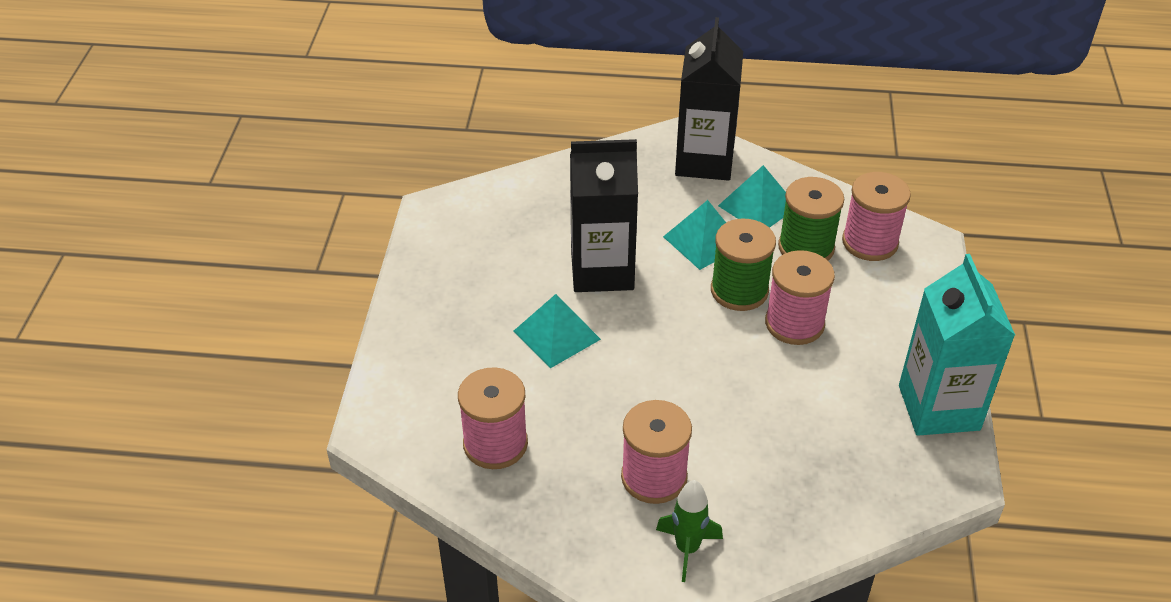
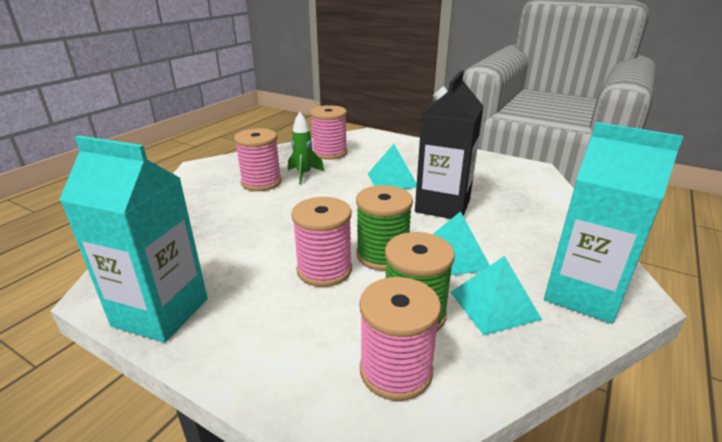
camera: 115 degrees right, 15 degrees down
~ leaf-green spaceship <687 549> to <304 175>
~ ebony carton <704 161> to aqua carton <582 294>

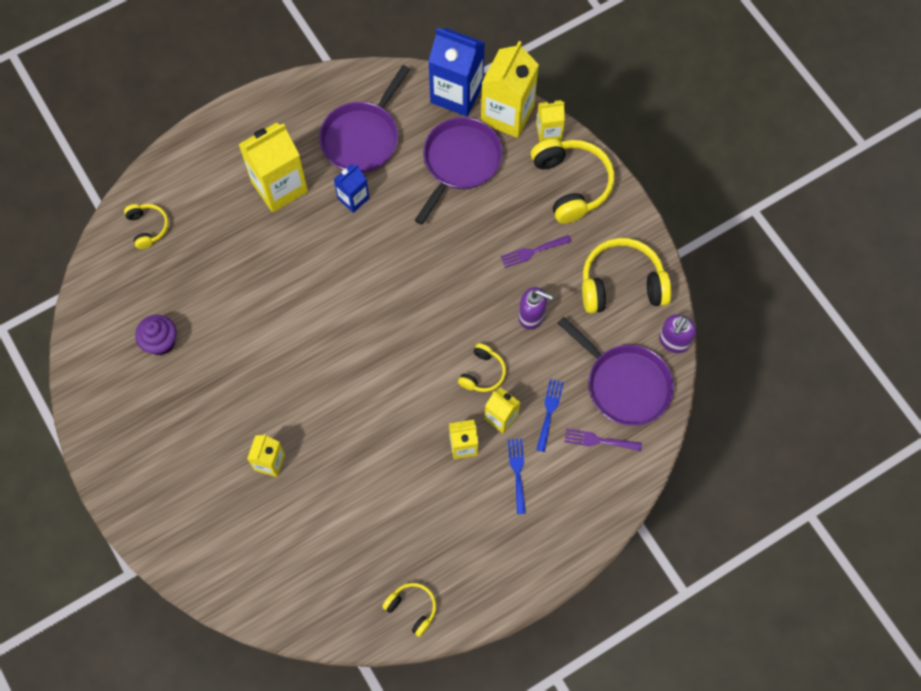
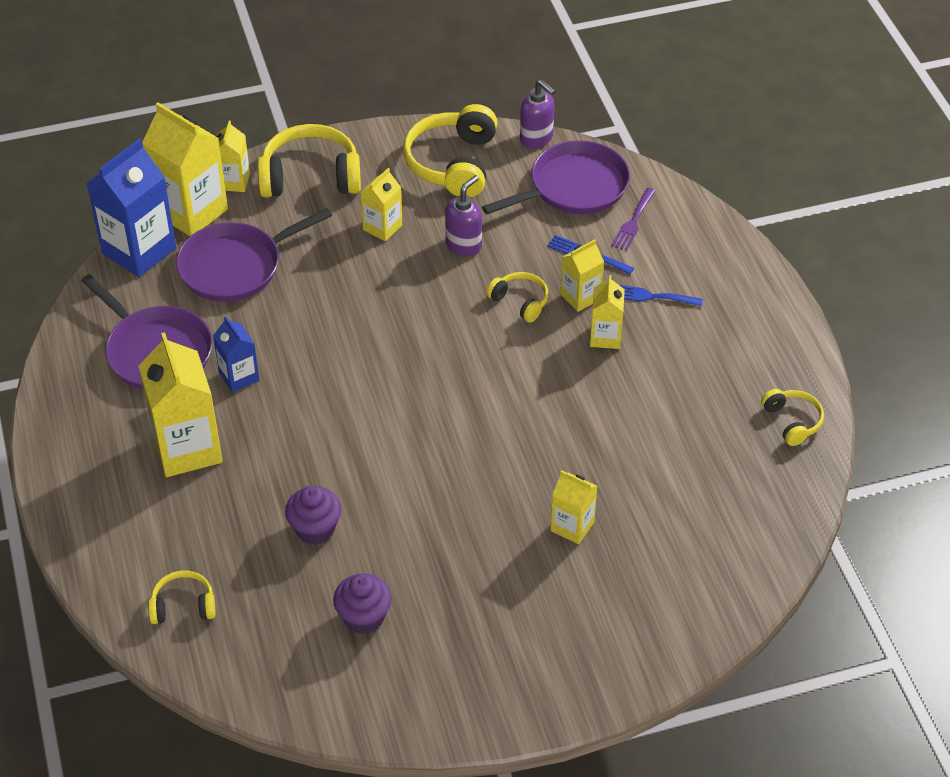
camera: 75 degrees left, 20 degrees down
~ yellow headphones <412 608> = <792 421> 105 degrees clockwise
~ purple frying pan <460 162> = <235 267> 75 degrees counterclockwise
~ purple fork <532 252> to yellow carton <382 227>
+ purple fairy cake <315 529>

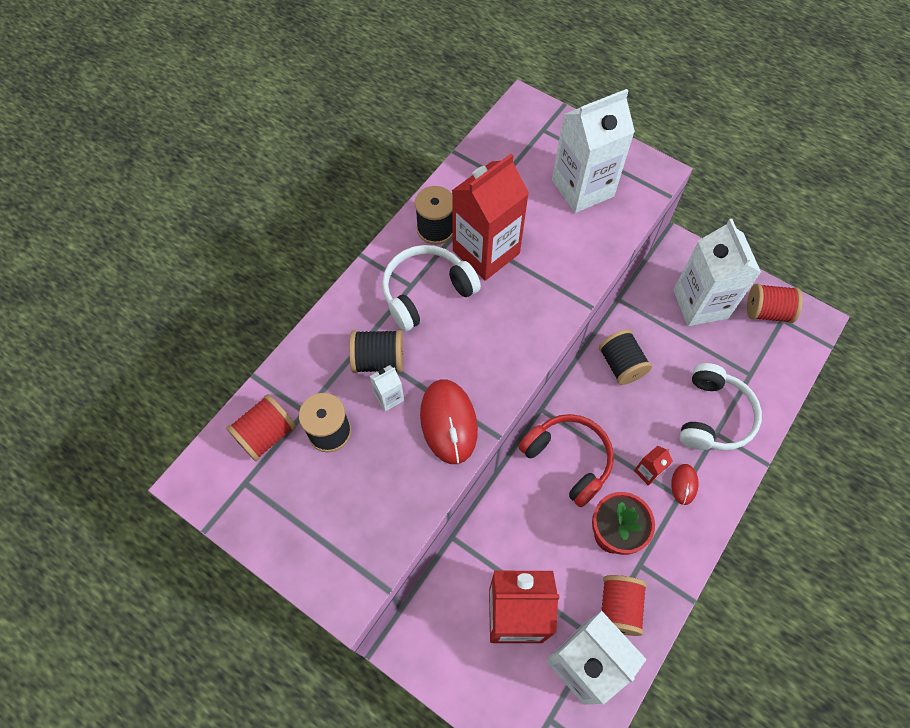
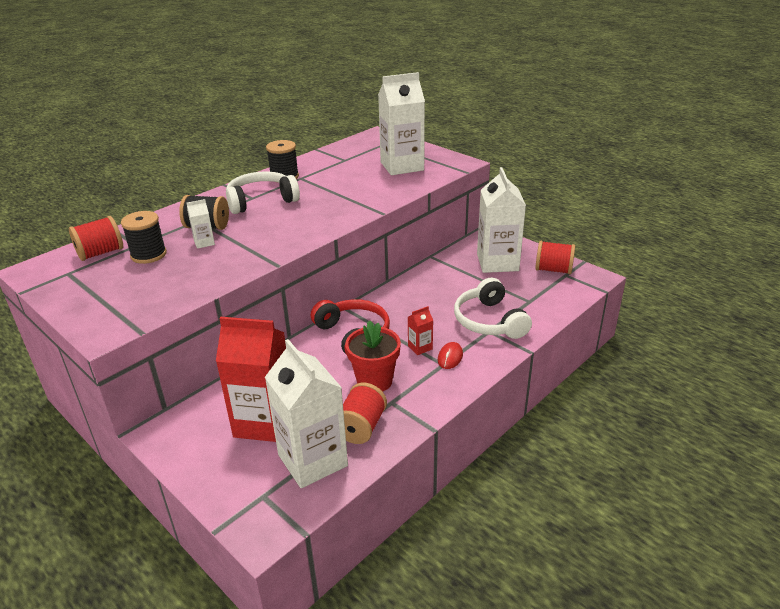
camera: 10 degrees right, 30 degrees down
- scarlet computer mouse <448 422>
- scarlet carton <486 252>
- ebony spool <621 365>
~ pure white headphones <713 416> = <489 321> 135 degrees clockwise

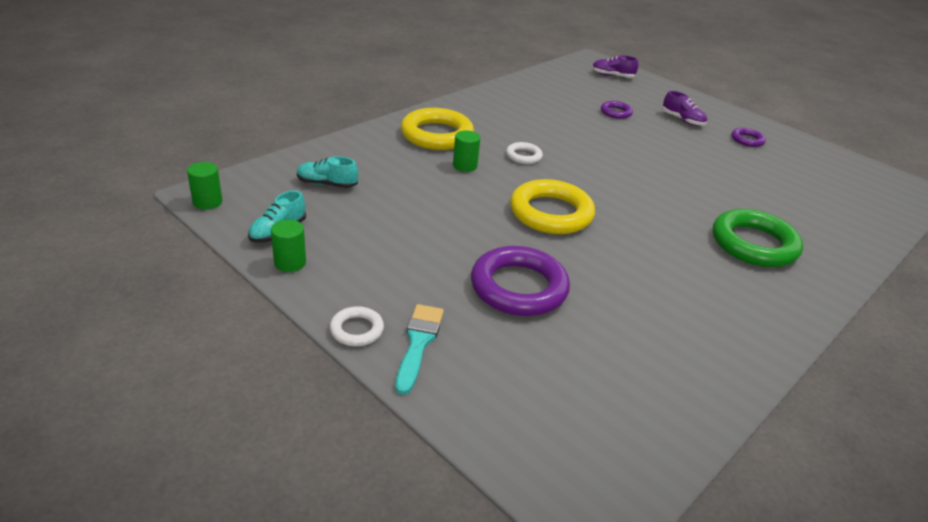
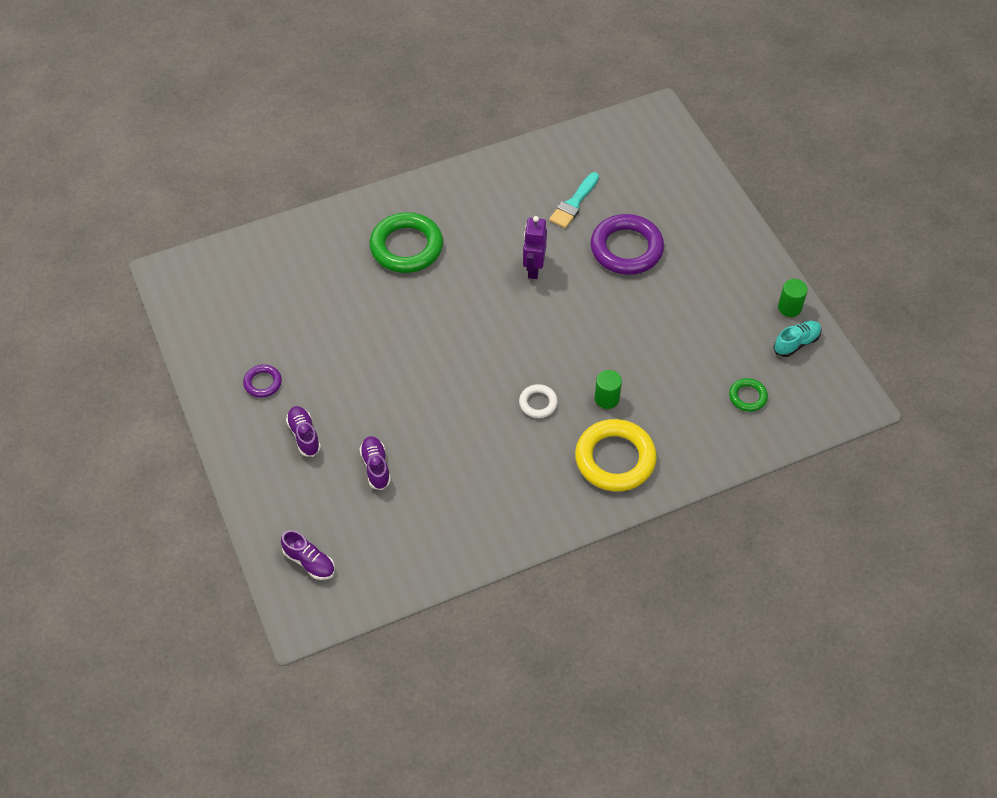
camera: 155 degrees left, 20 degrees up
- leaf-green solid cylinder <207 202>
~ aqua lace-up shoe <327 184> to leaf-green ring <747 397>
- pure white ring <357 330>
~ aqua brush <418 343> to <574 203>
- yellow ring <551 213>
~ purple ring <616 112> to purple lace-up shoe <376 467>
+ purple robot figure <533 268>

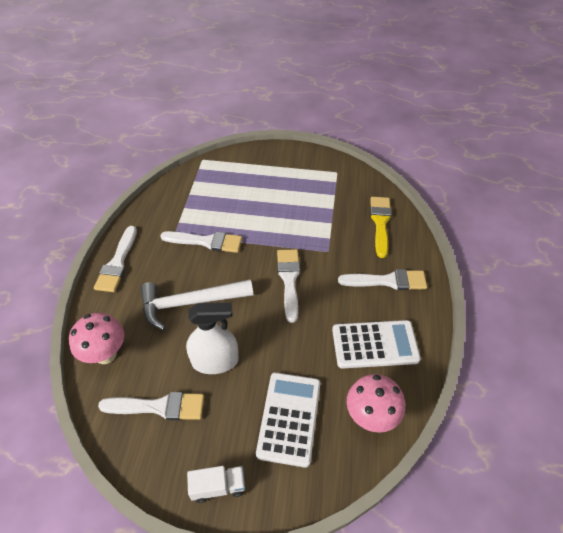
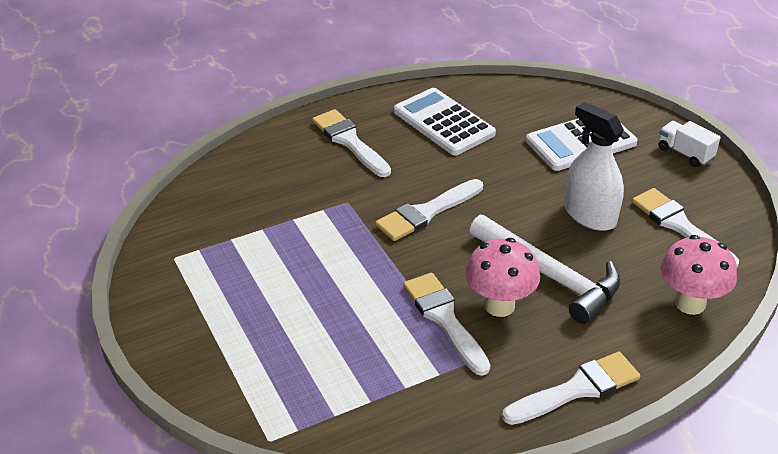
camera: 125 degrees left, 10 degrees down
~ rose-pink mushroom <370 417> to <499 305>
- yellow brush <380 223>

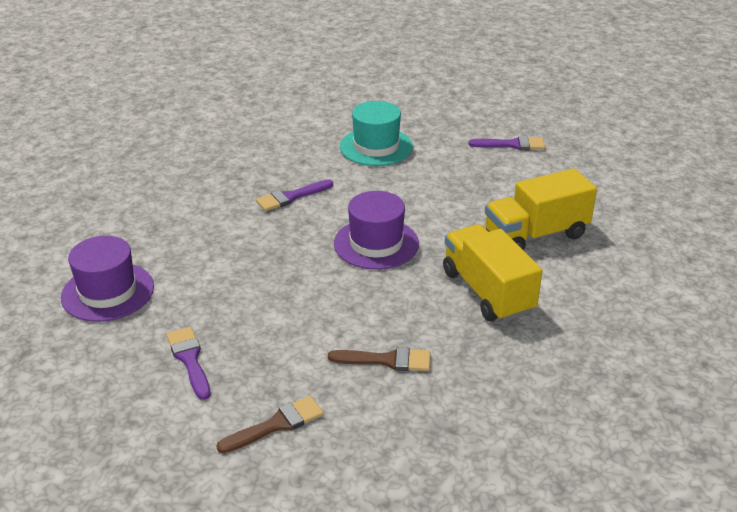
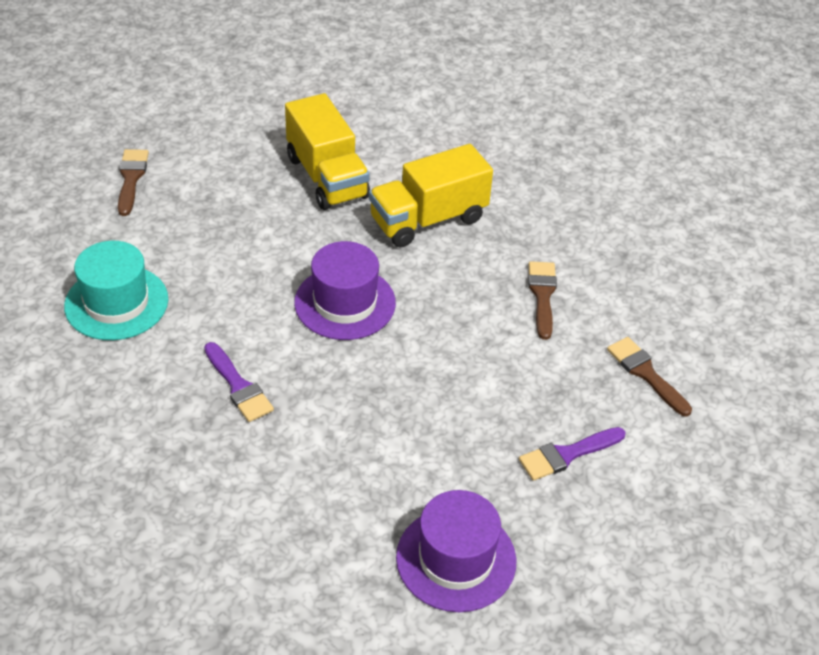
camera: 95 degrees left, 10 degrees up
~ purple brush <512 145> to brown brush <131 178>

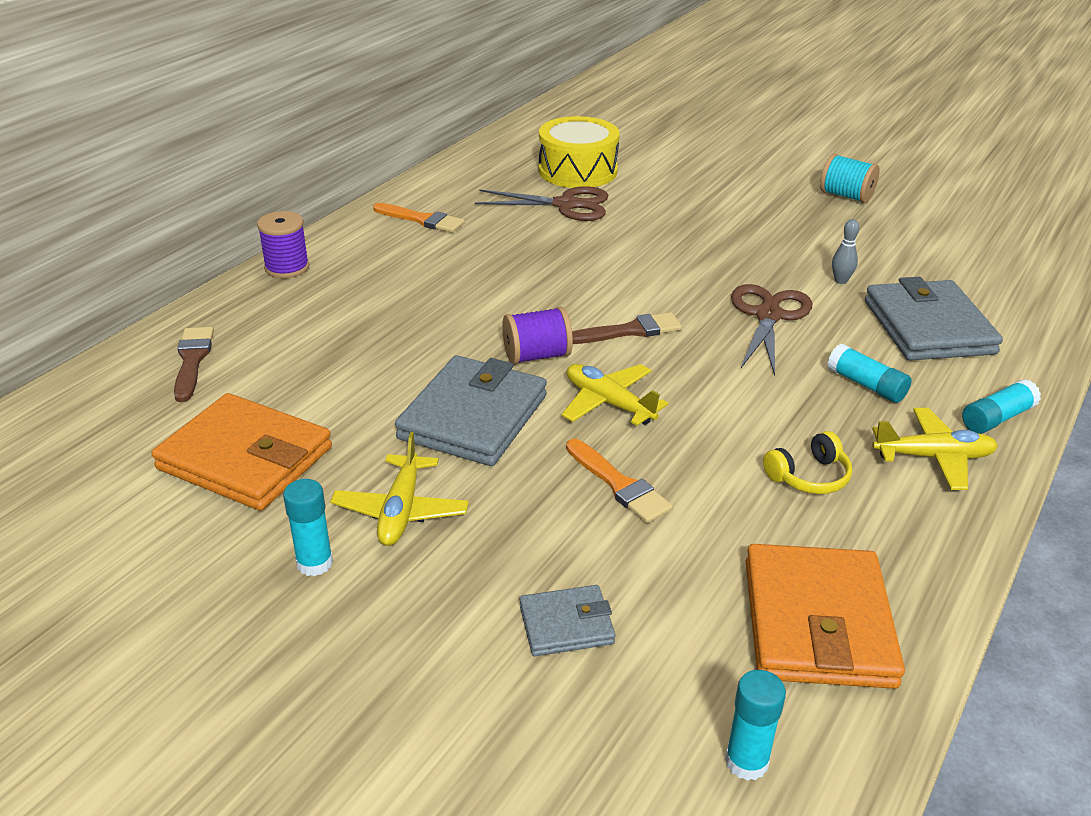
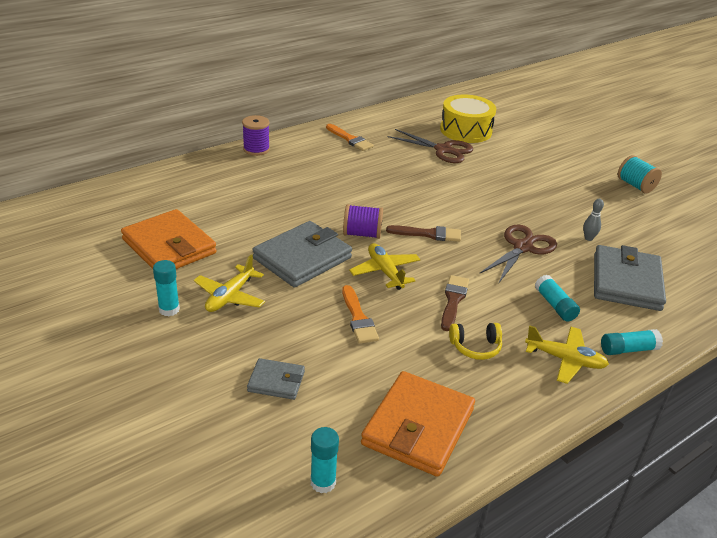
camera: 20 degrees right, 0 degrees up
~ brown brush <192 360> to <453 300>

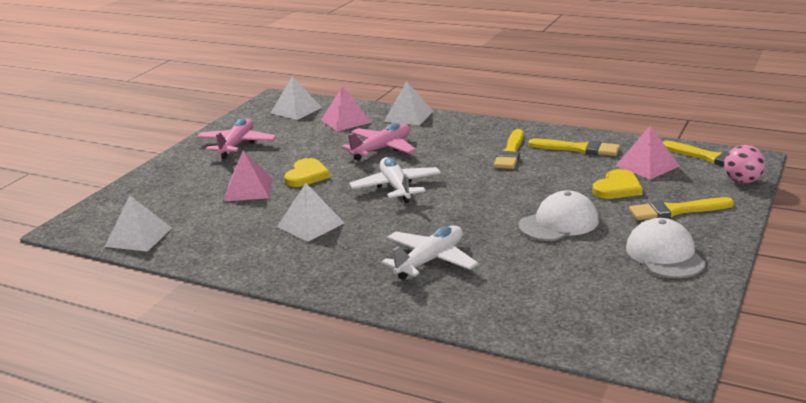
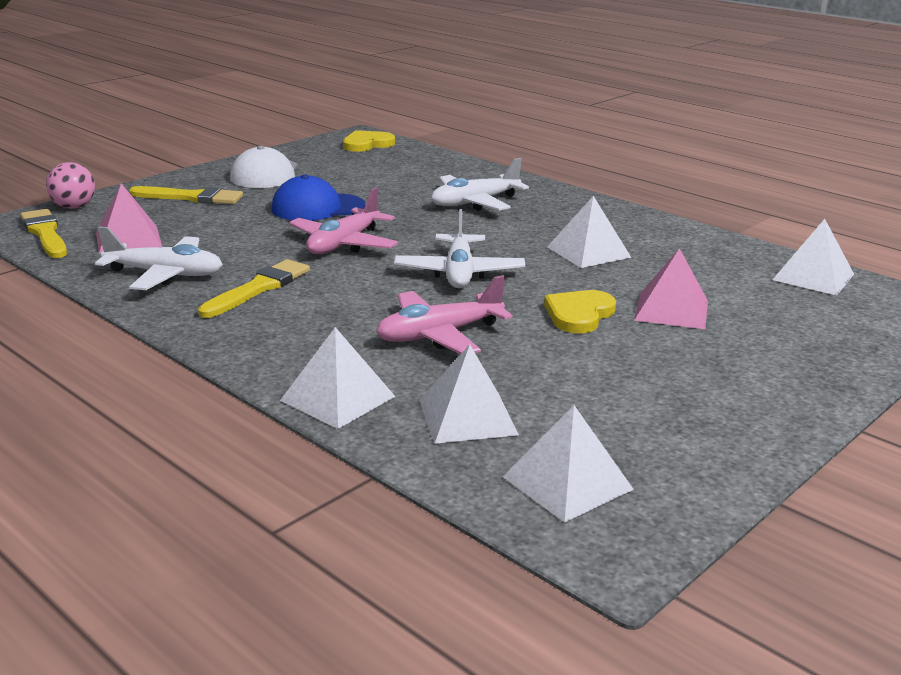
camera: 165 degrees left, 0 degrees up
~ rose-pink toy plane <237 145> to <344 244>
~ rose-pink solid pyramid <346 121> to pure white solid pyramid <467 417>
~ pure white cap <559 223> to blue cap <317 208>
~ yellow brush <578 149> to pure white toy plane <165 275>
~ yellow heart shape <617 188> to <367 144>

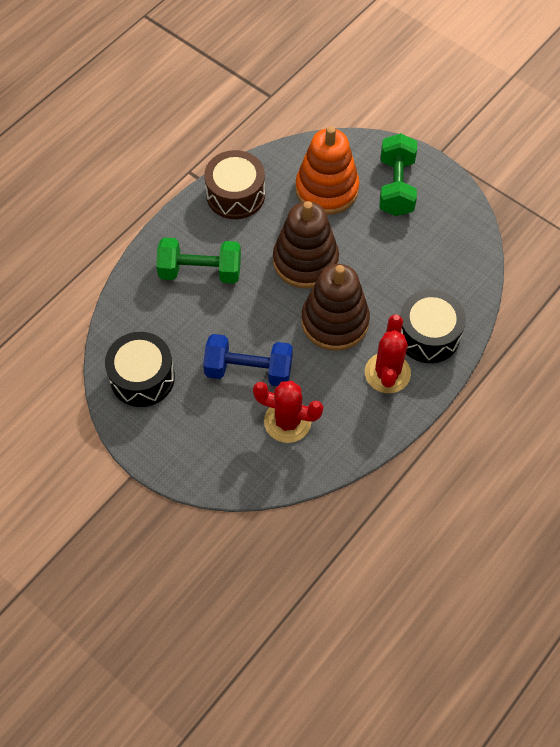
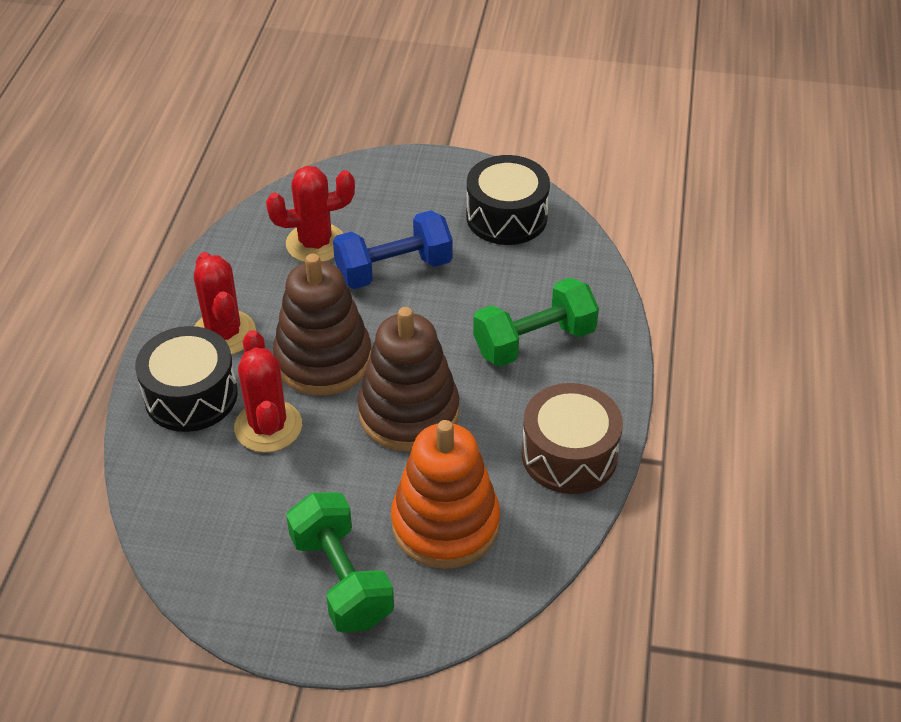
camera: 150 degrees right, 15 degrees down
+ scarlet cactus <268 426>

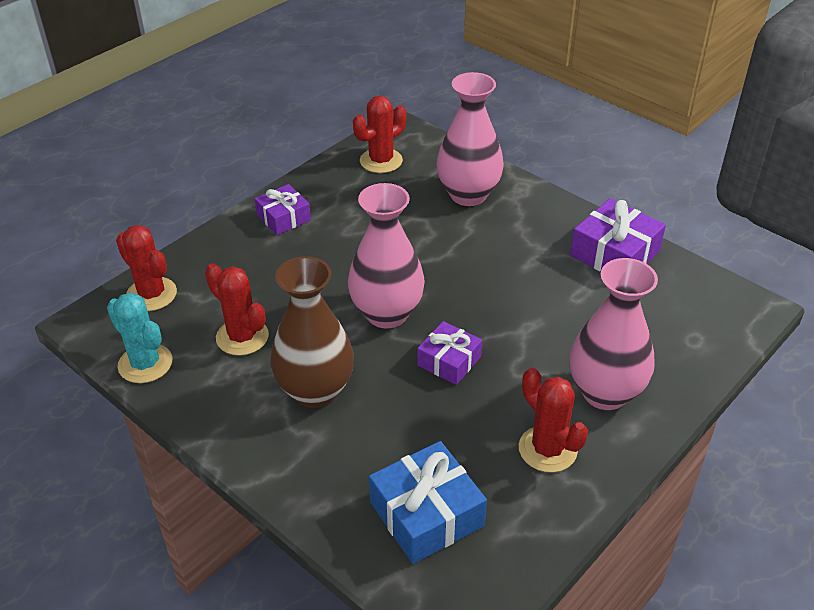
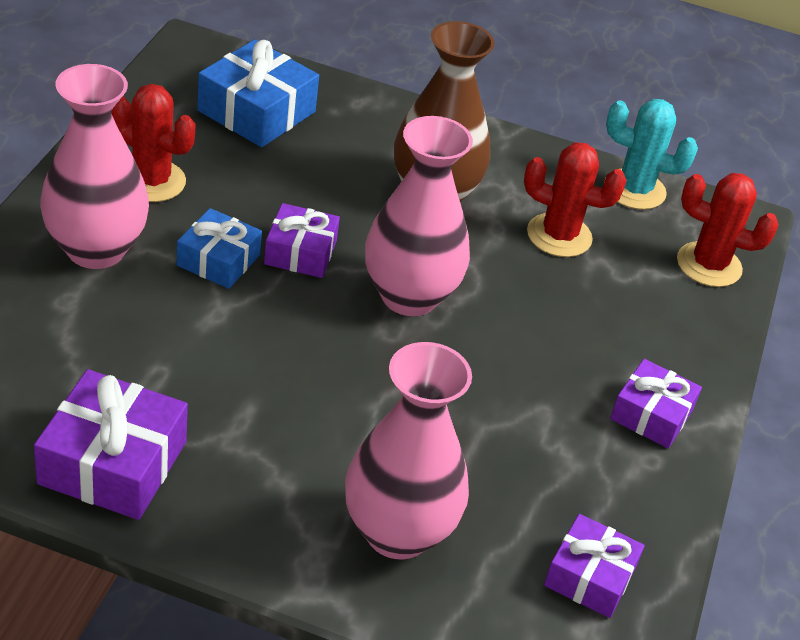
camera: 150 degrees right, 0 degrees up
~ scarlet cactus <381 161> to purple gift <590 576>
+ blue gift <218 260>

